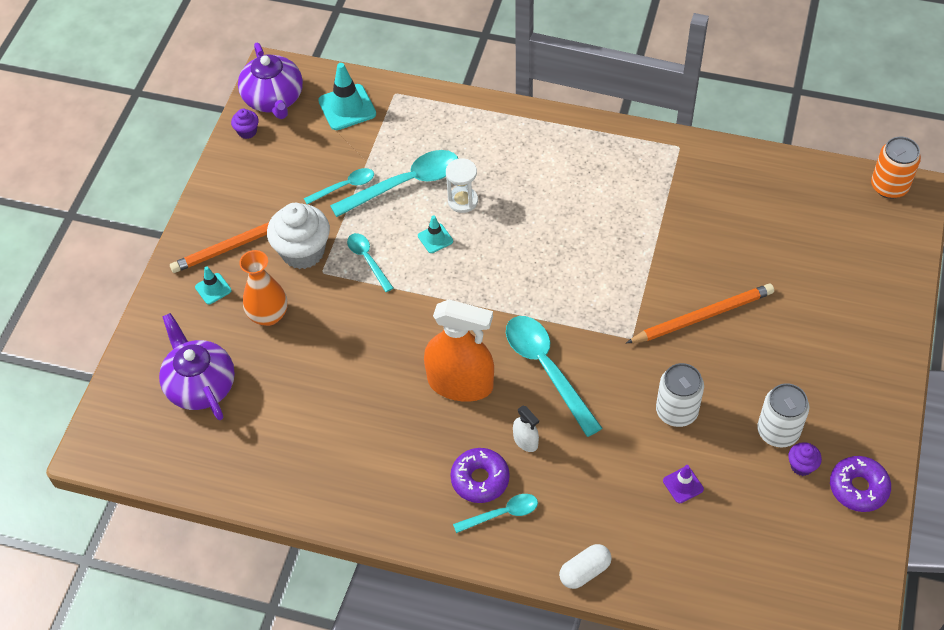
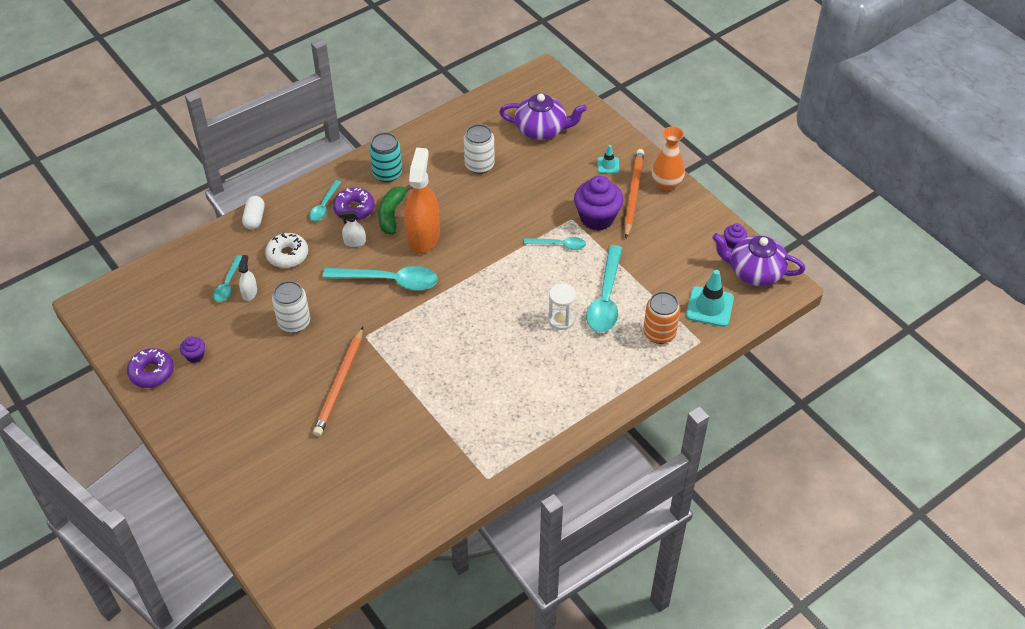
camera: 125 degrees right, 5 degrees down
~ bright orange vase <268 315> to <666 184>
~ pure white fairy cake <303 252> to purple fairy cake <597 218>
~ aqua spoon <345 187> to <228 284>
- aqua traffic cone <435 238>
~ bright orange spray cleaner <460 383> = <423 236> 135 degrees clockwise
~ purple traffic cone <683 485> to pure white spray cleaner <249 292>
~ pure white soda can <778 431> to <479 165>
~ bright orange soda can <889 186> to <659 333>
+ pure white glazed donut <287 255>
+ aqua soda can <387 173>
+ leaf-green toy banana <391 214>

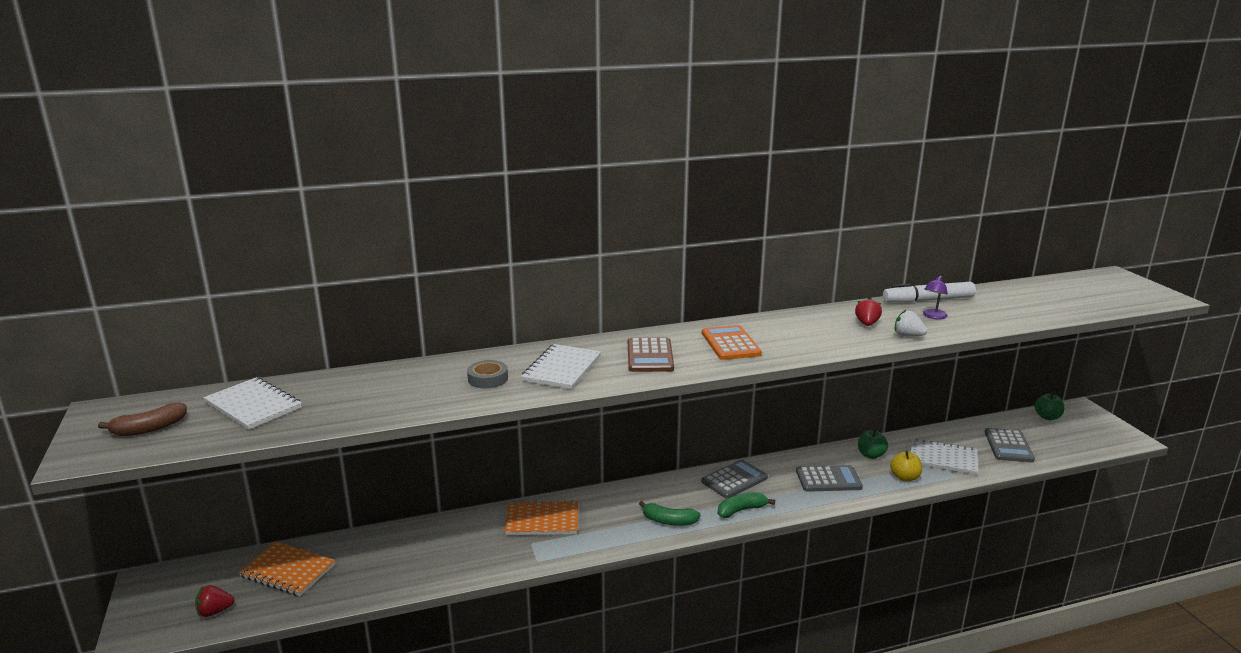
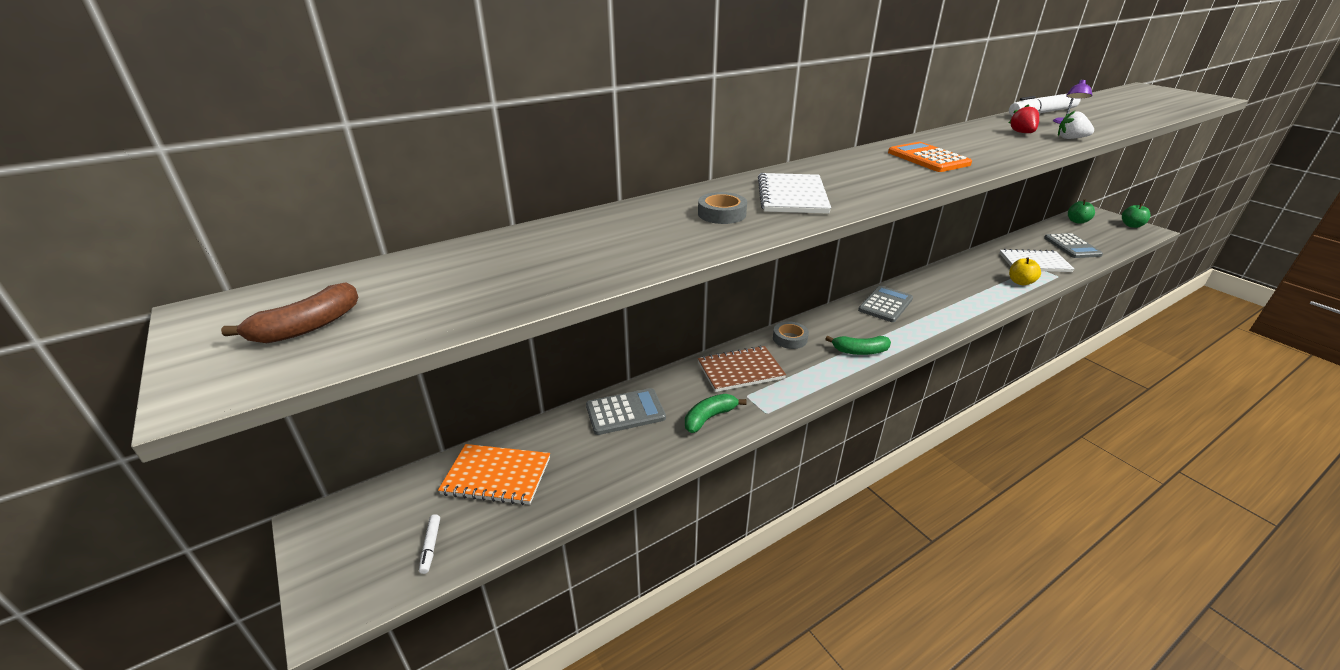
camera: 15 degrees left, 10 degrees up
~ scarlet strawberry <215 611> to pure white marker <431 546>
- pure white notebook <253 405>
~ bright orange notebook <542 520> to brown notebook <740 370>
- brown pocket calculator <650 356>
~ leaf-green toy banana <741 510> to <709 417>
~ gray pocket calculator <828 479> to <625 412>
~ leaf-green apple <871 455> to <1131 225>
+ gray sticky tape <790 339>

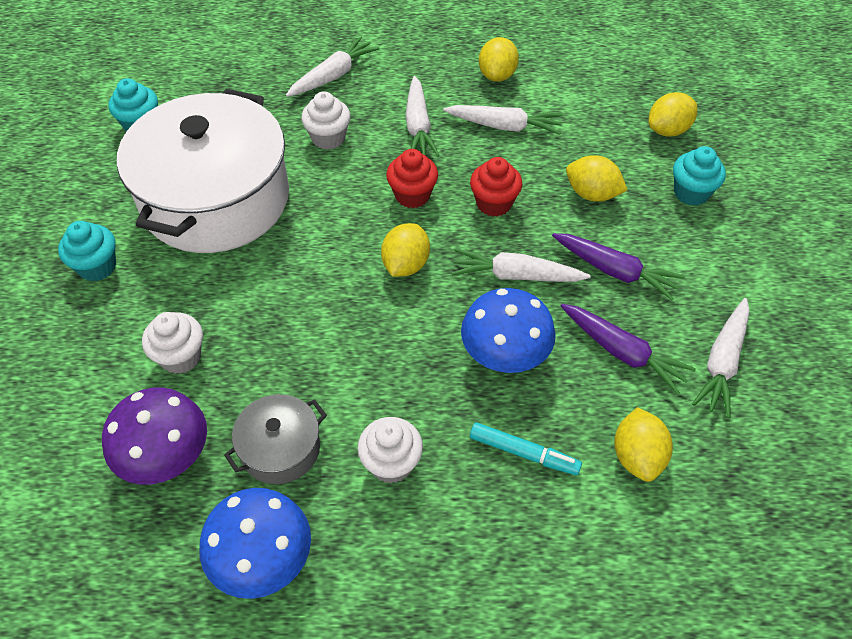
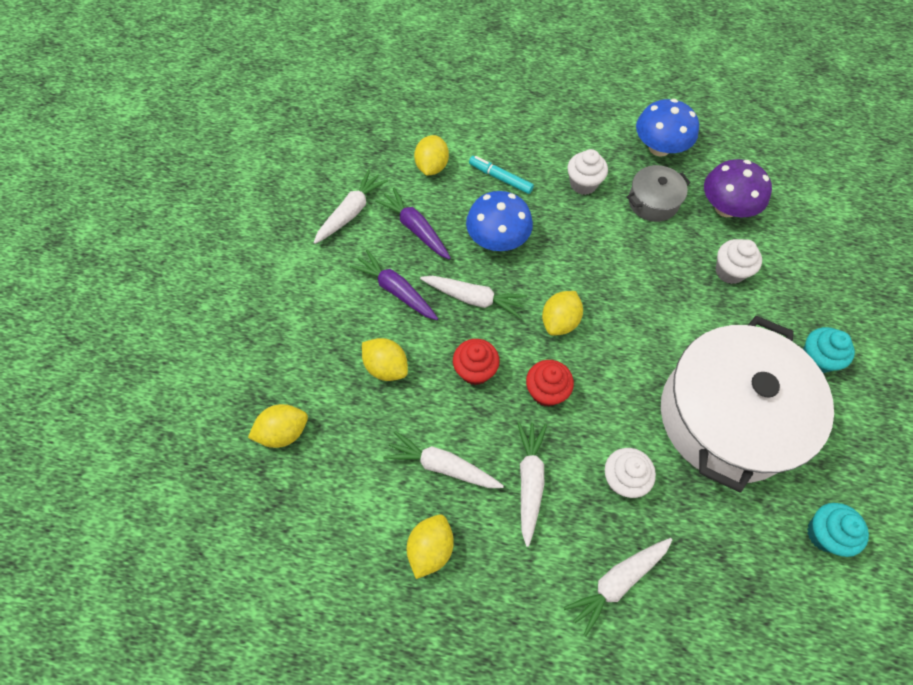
camera: 170 degrees left, 10 degrees up
- aqua fairy cake <691 193>

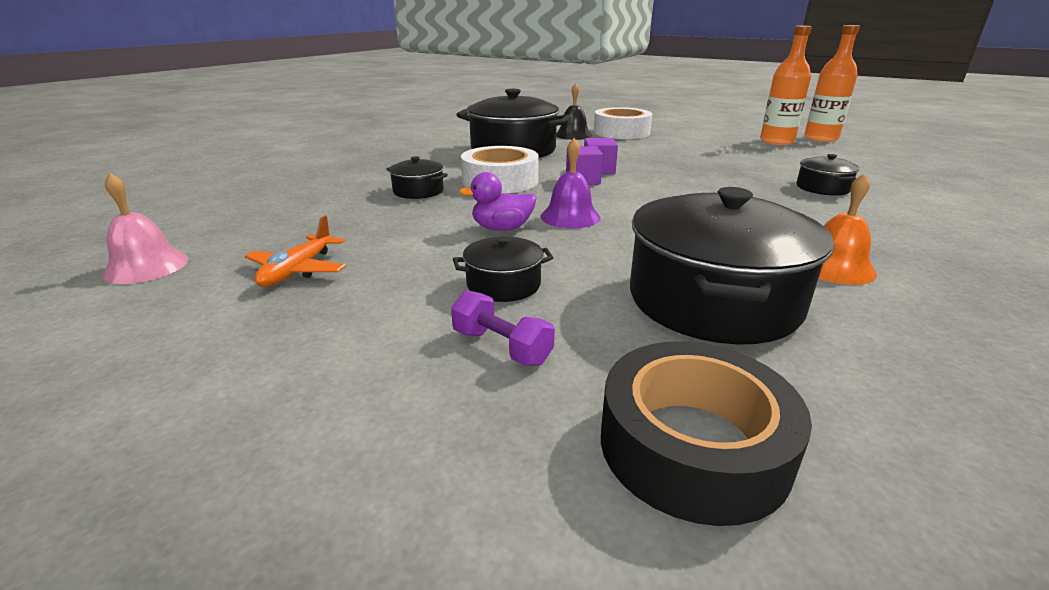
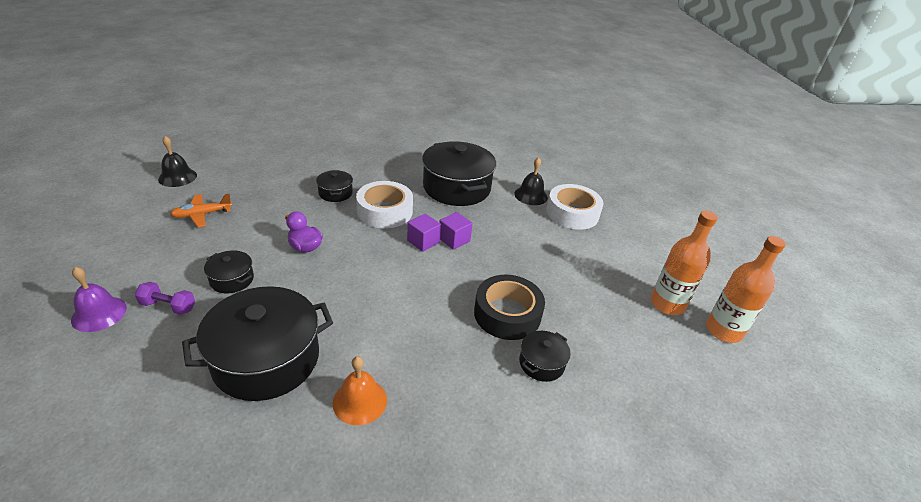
camera: 45 degrees right, 10 degrees up
~ rose-pink bell <146 266> to ebony bell <177 177>
~ purple hand weight <501 347> = <168 306> 75 degrees counterclockwise
~ purple bell <570 217> to <99 313>
~ ebony sticky tape <693 445> to <507 314>

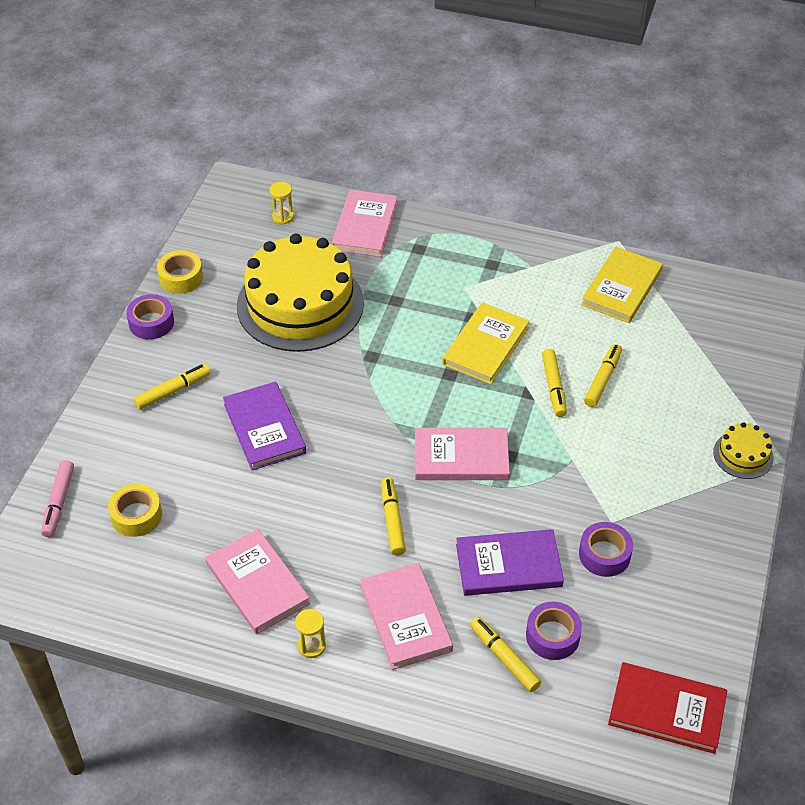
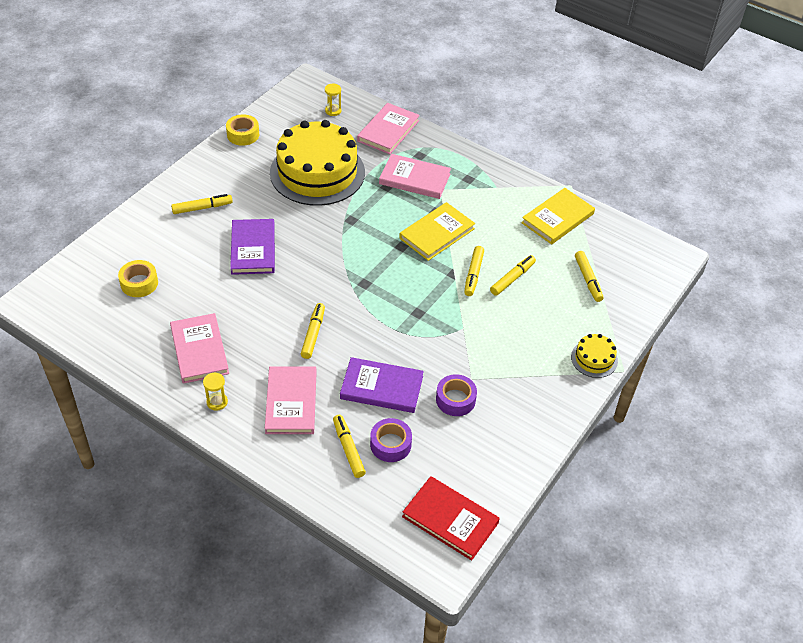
camera: 15 degrees right, 0 degrees up
- rose-pink marker <59 503>
- purple sticky tape <151 323>
~ rose-pink book <461 457> to <414 179>
+ yellow marker <588 279>

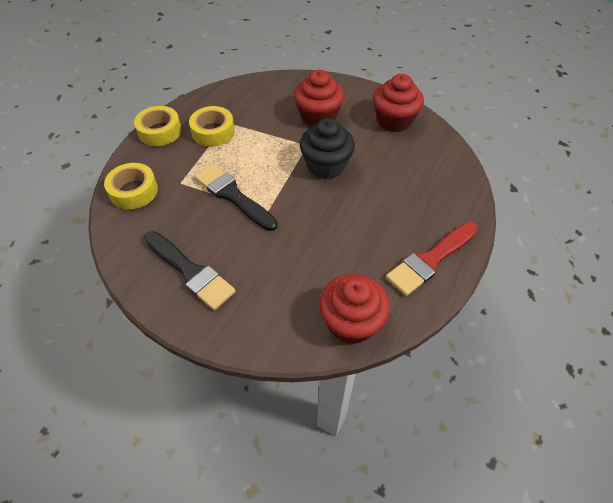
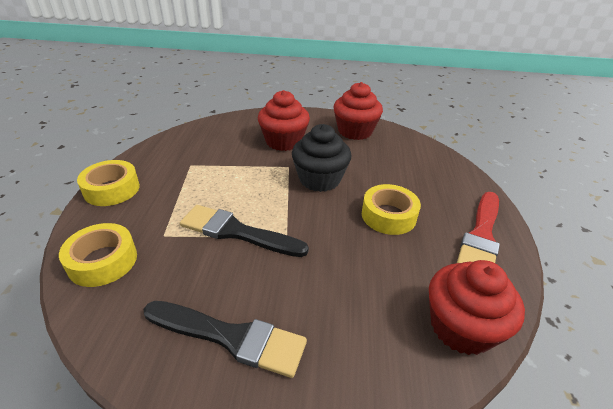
camera: 25 degrees left, 15 degrees down
~ yellow sticky tape <213 132> to <388 215>

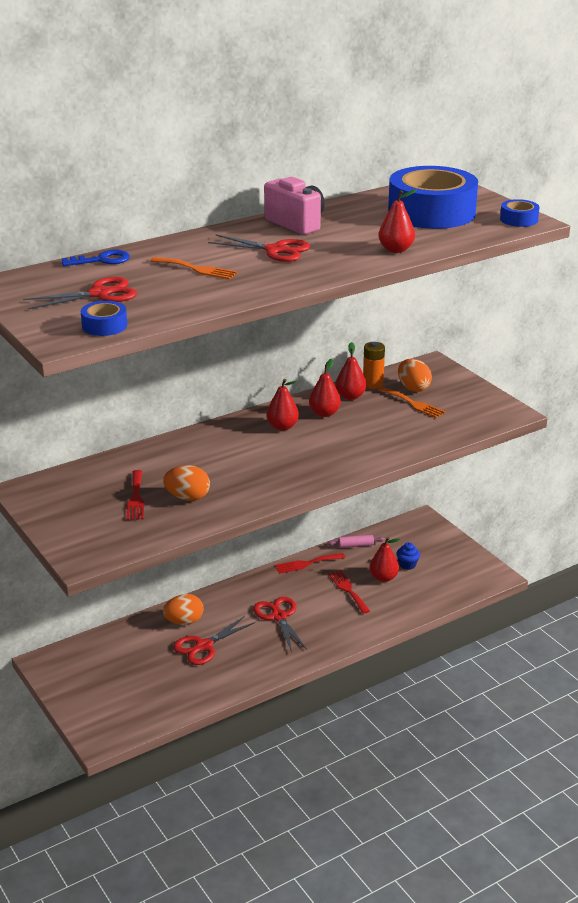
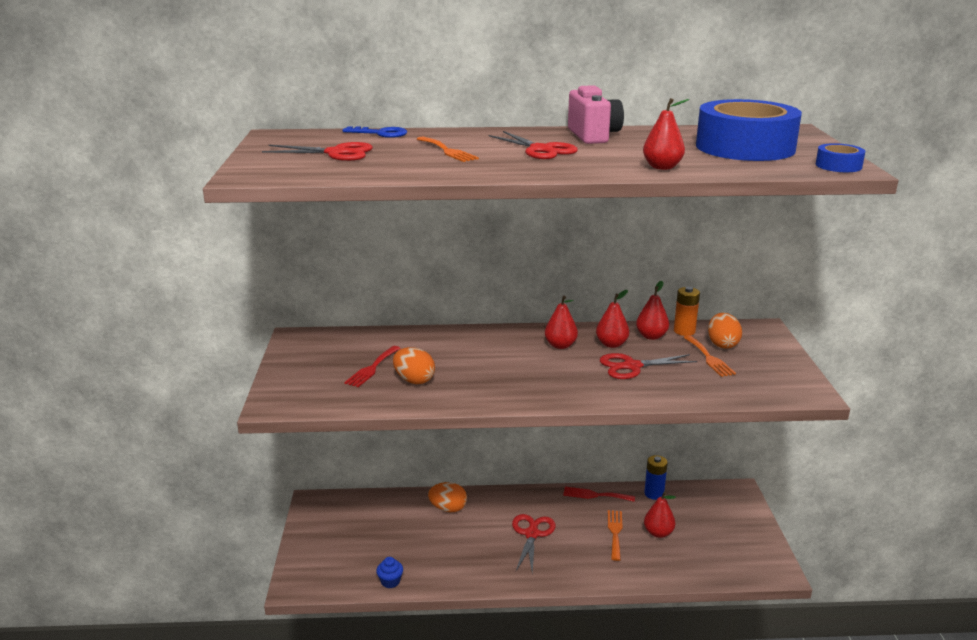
camera: 30 degrees right, 5 degrees down
- blue sticky tape <104 326>
~ scarlet shears <204 646> to <632 366>
~ rose-pink rolling pin <355 545> to blue battery <654 494>
~ scarlet fork <348 590> to bright orange fork <615 532>
~ blue fairy cake <407 565> to <390 581>

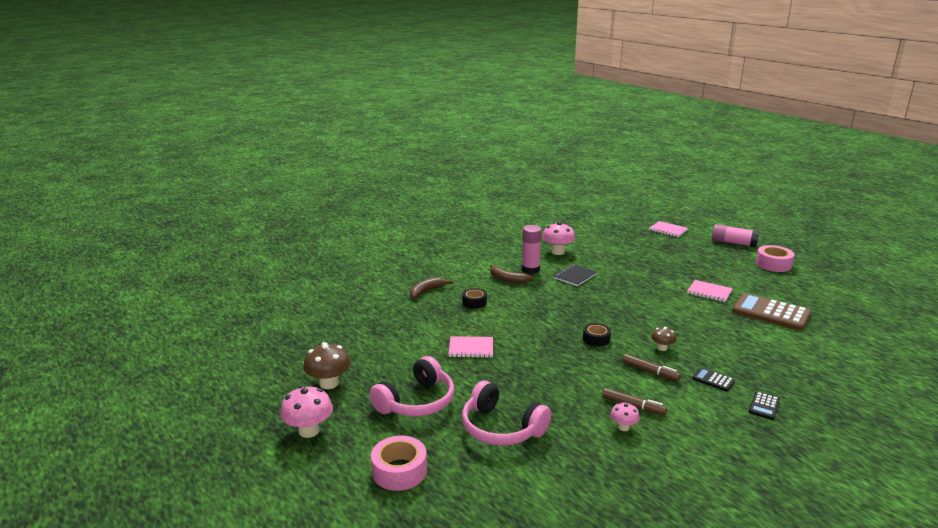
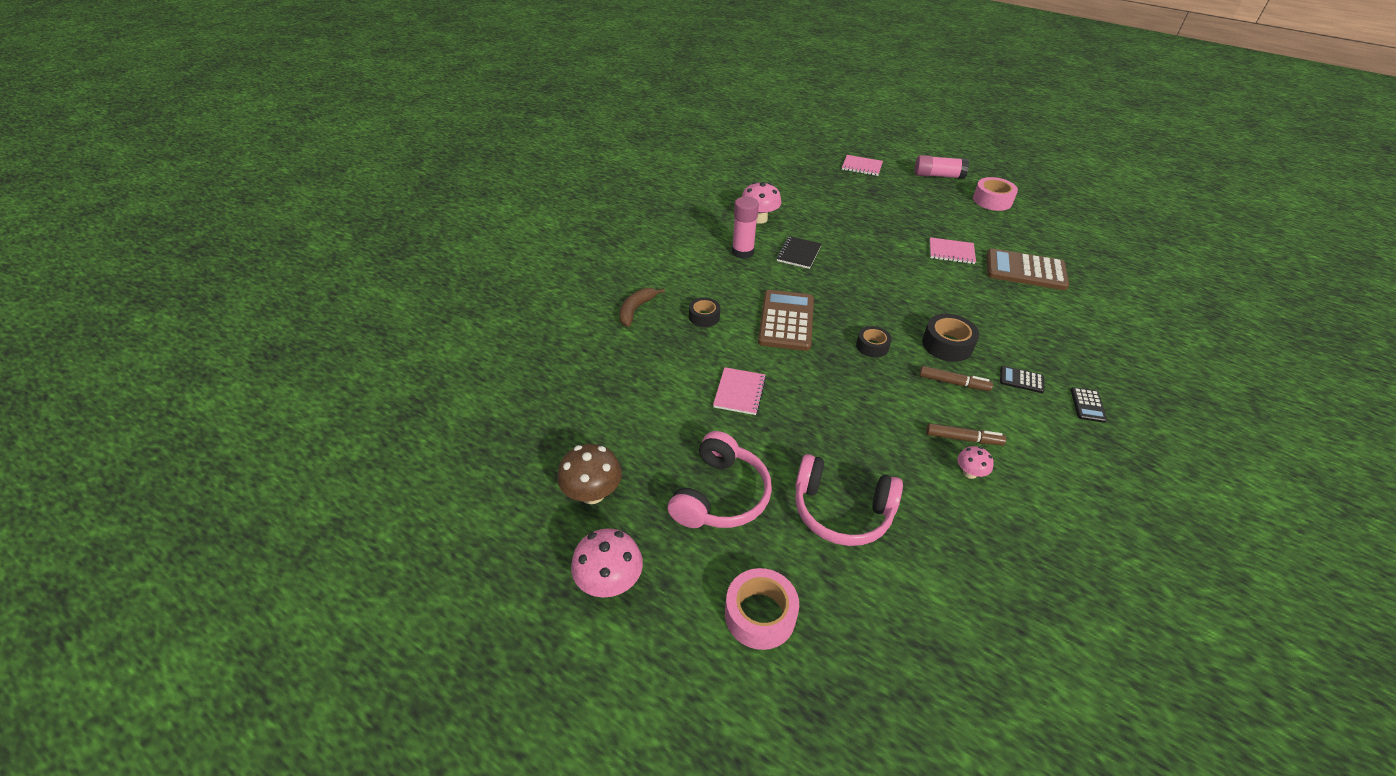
camera: 20 degrees left, 20 degrees up
~ rose-pink notebook <471 348> = <739 392> 60 degrees counterclockwise
- brown toy banana <507 279>
~ brown mushroom <662 348> to ebony sticky tape <947 345>
+ brown pocket calculator <786 321>

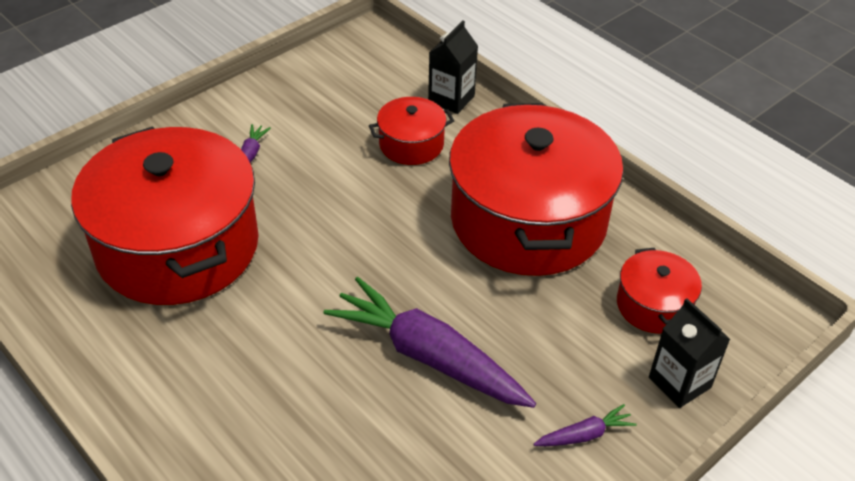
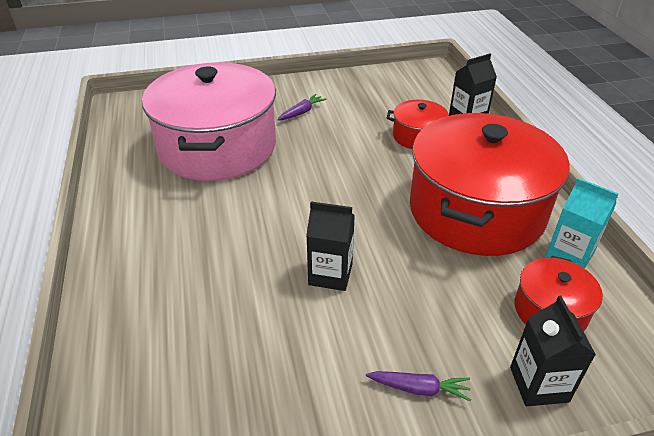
camera: 30 degrees right, 5 degrees down
~ scarlet pot <178 246> to rose-pink pot <217 147>
~ purple root vegetable <428 356> to ebony carton <330 274>
+ aqua carton <569 255>

